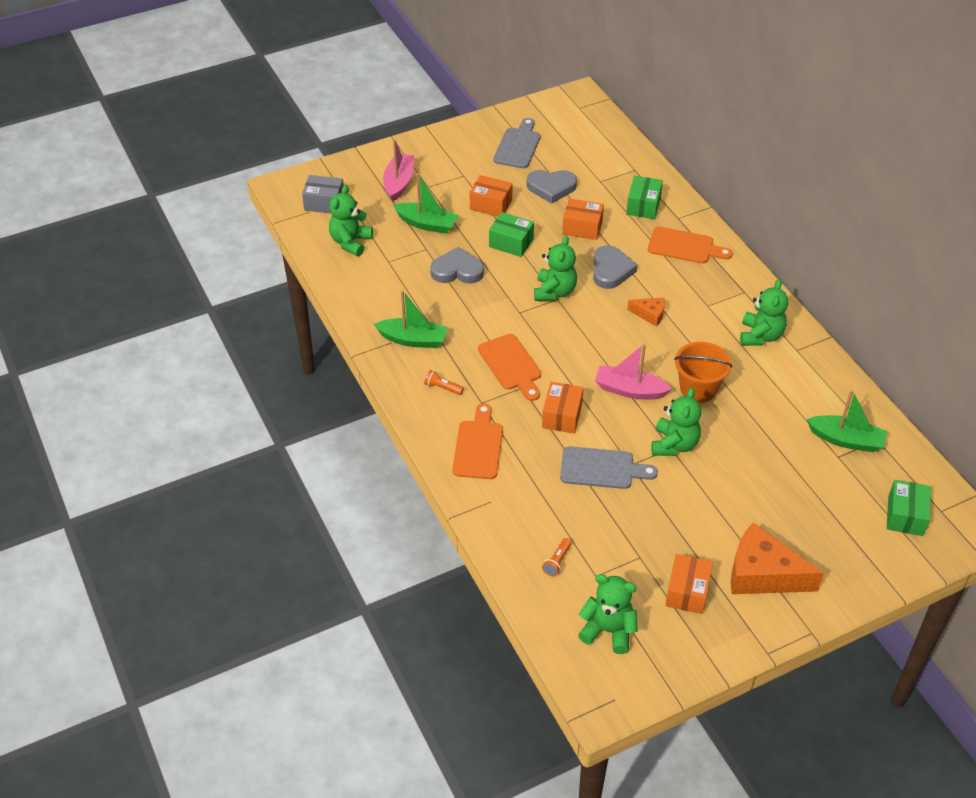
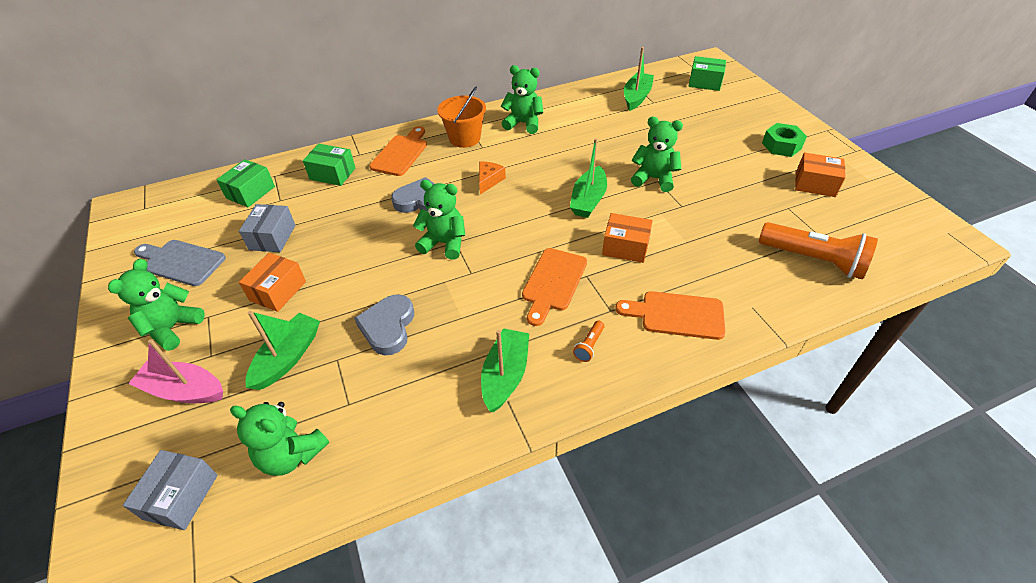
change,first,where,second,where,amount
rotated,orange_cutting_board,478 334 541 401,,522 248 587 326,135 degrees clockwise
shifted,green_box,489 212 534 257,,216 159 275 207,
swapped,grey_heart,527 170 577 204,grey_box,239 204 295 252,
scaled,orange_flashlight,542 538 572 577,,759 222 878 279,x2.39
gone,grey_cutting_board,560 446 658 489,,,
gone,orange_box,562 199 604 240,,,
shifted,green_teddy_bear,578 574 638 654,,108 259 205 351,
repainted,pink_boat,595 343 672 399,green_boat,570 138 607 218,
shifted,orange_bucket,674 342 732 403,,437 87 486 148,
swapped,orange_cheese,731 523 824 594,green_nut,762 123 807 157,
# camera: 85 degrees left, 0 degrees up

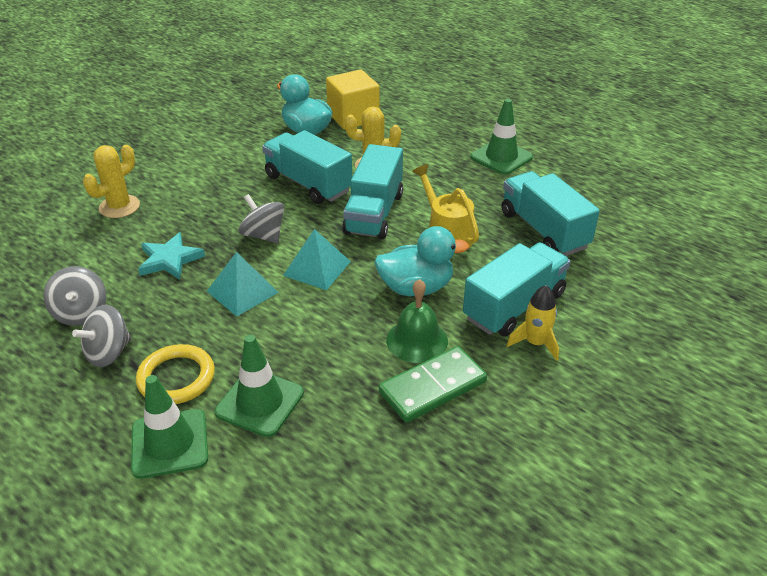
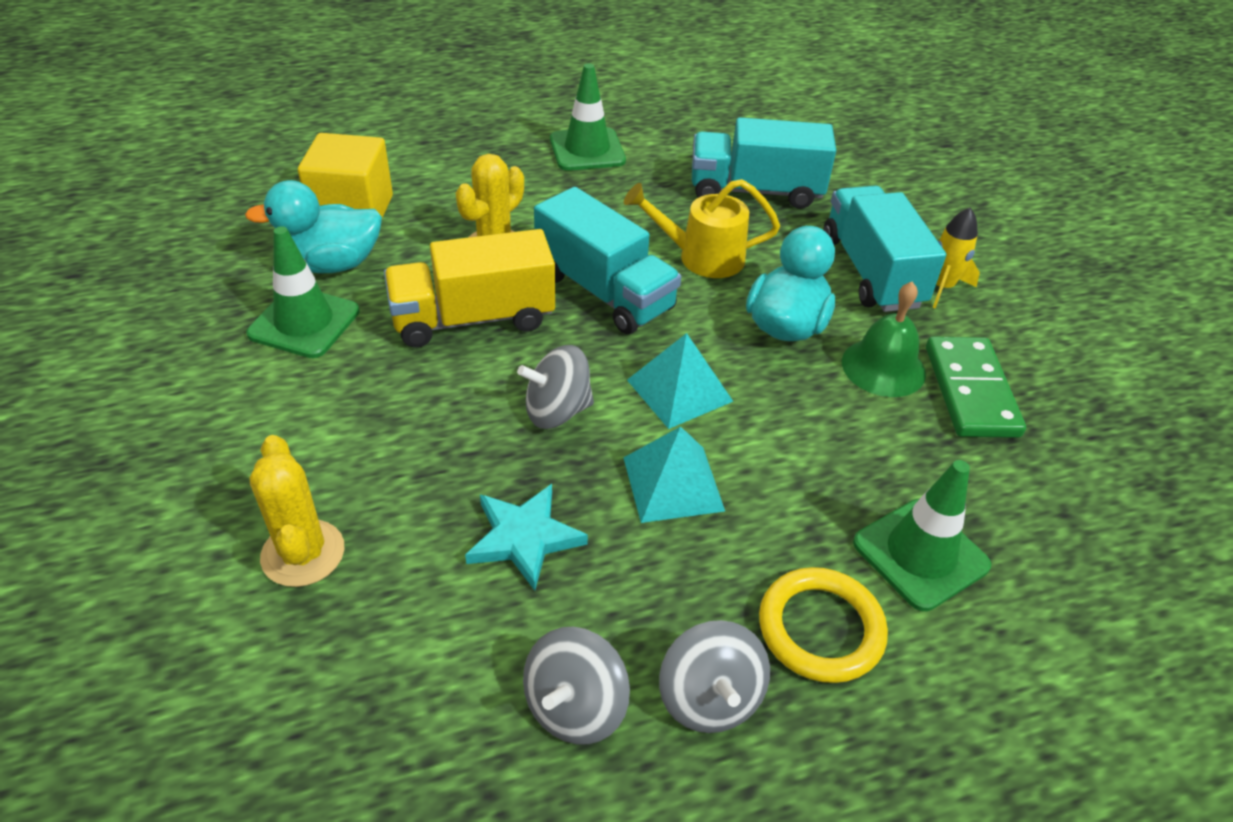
change,first,where,second,where,amount
rotated,grey_spinning_top,43 266 106 326,,523 627 630 744,105 degrees clockwise
shifted,green_traffic_cone,131 375 208 479,,247 226 360 358,
repainted,turquoise_truck,262 130 352 204,yellow_truck,384 229 555 347,
# camera: 60 degrees left, 5 degrees up

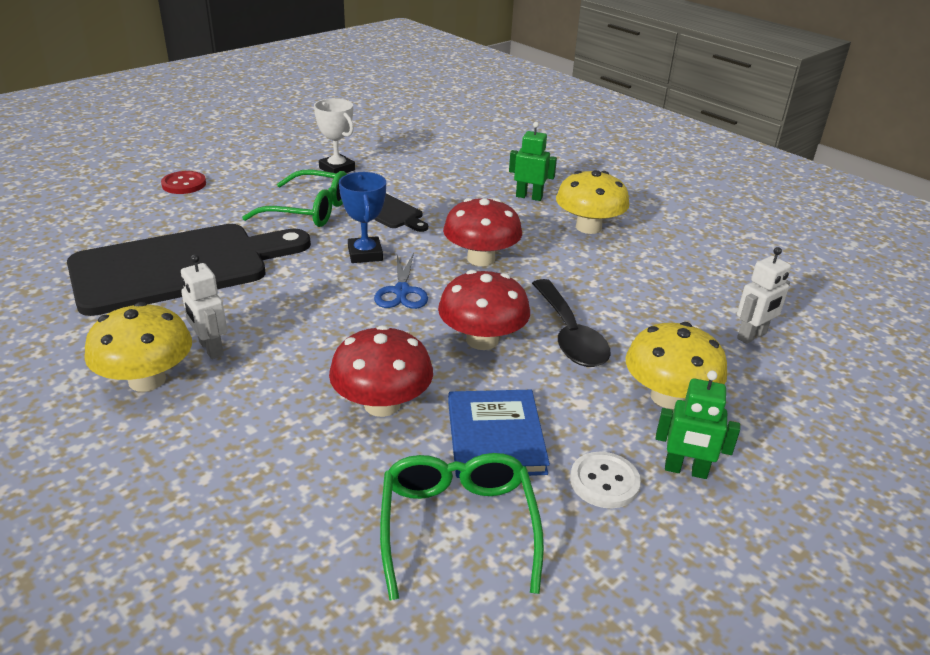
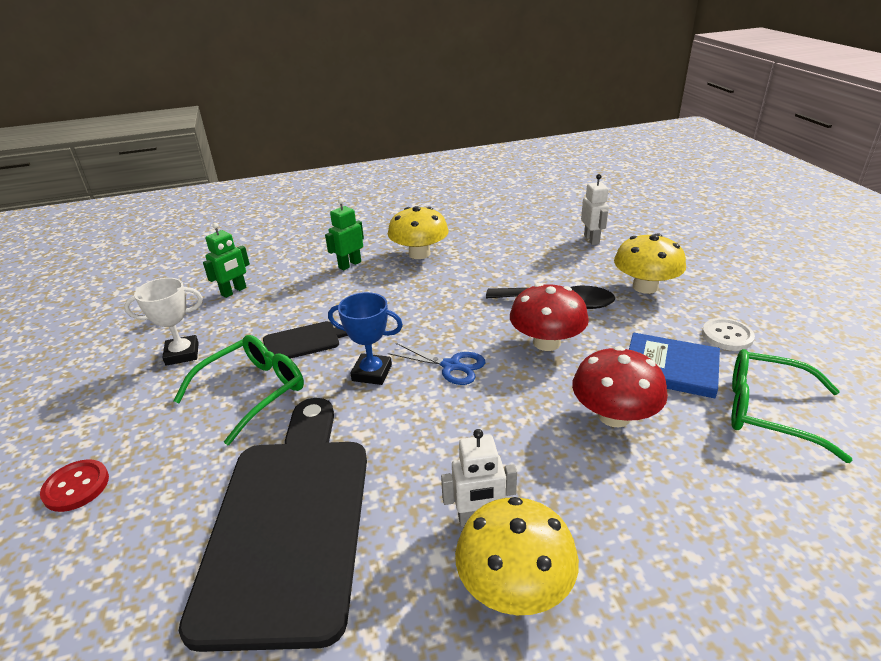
change,first,where,second,where,amount
gone,red_mushroom,443 198 522 266,,,
shifted,green_robot,656 370 740 479,,203 223 250 298,
# camera: 60 degrees left, 0 degrees up

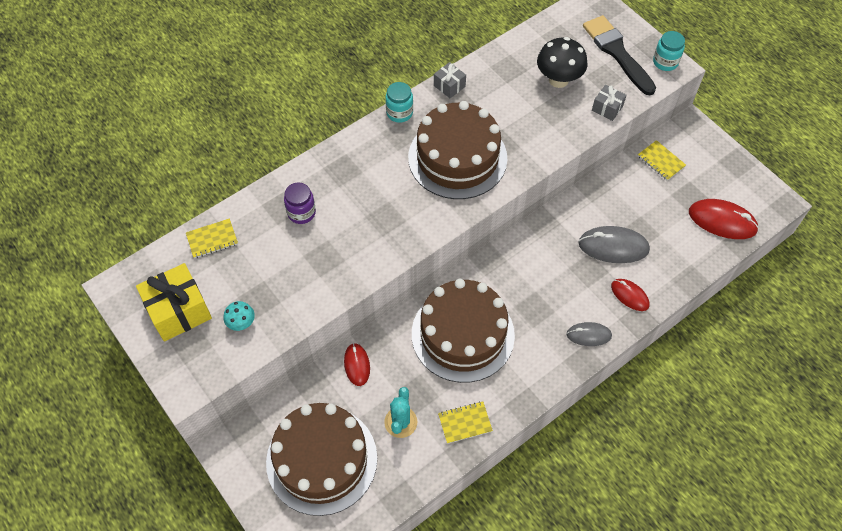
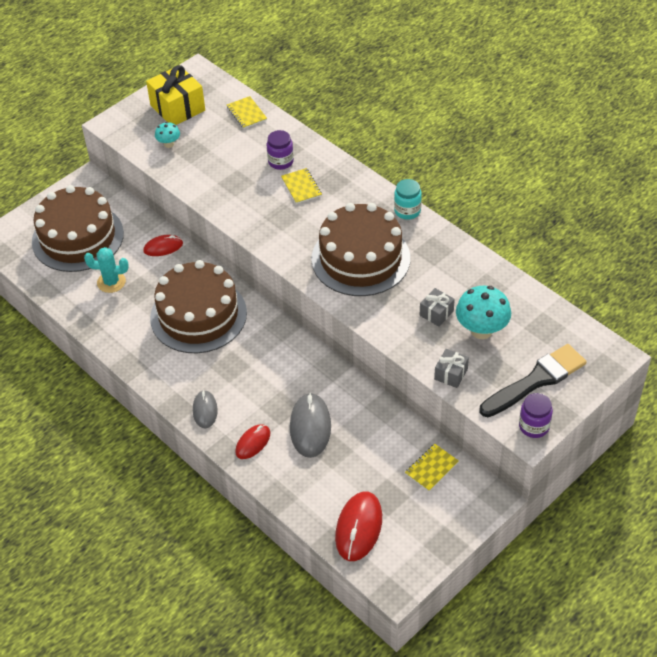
change,first,where,second,where,amount
shifted,grey_gift,434 62 466 98,,420 288 455 327,
shifted,yellow_notebook,438 401 493 444,,281 168 322 204,
repainted,black_mushroom,537 37 587 88,turquoise_mushroom,456 286 511 339,
repainted,turquoise_jar,653 31 685 71,purple_jar,519 393 553 438,
# camera: 85 degrees right, 10 degrees down

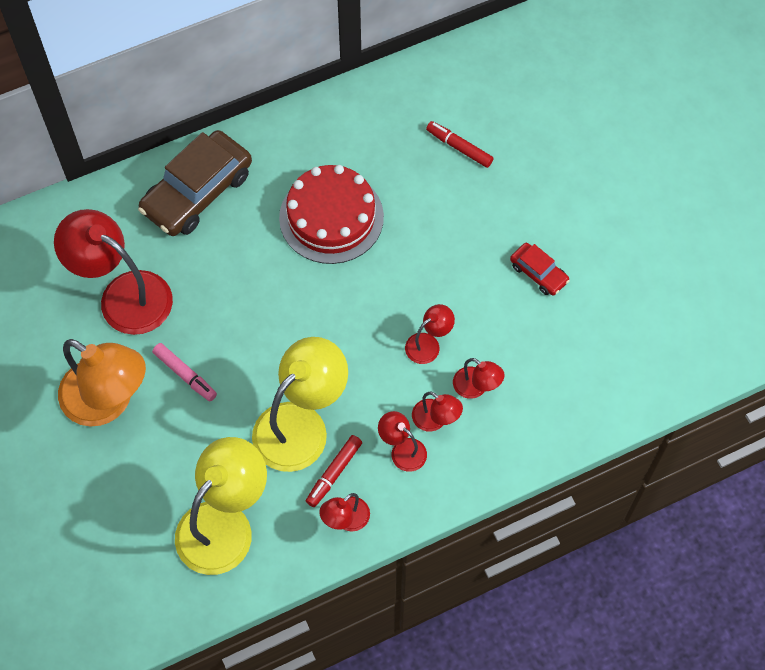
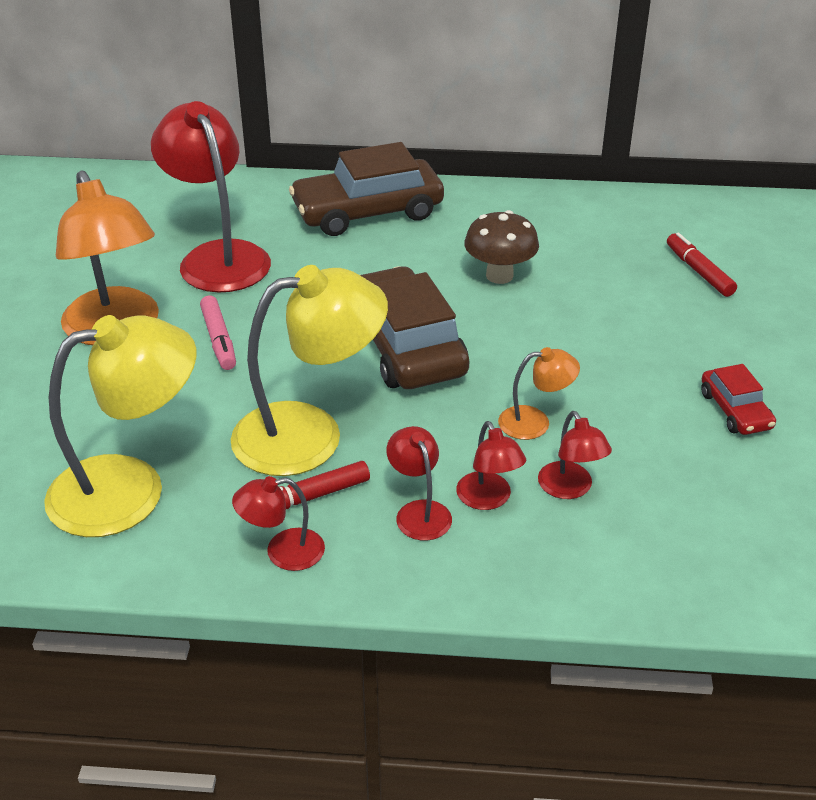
change,first,where,second,where,amount
swapped,red_cake,279 165 384 264,brown_mushroom,464 210 539 284,
repainted,red_lamp,405 304 455 364,orange_lamp,498 347 580 440,
new,,,brown_car,360 266 469 389,
# camera: 30 degrees right, 25 degrees down

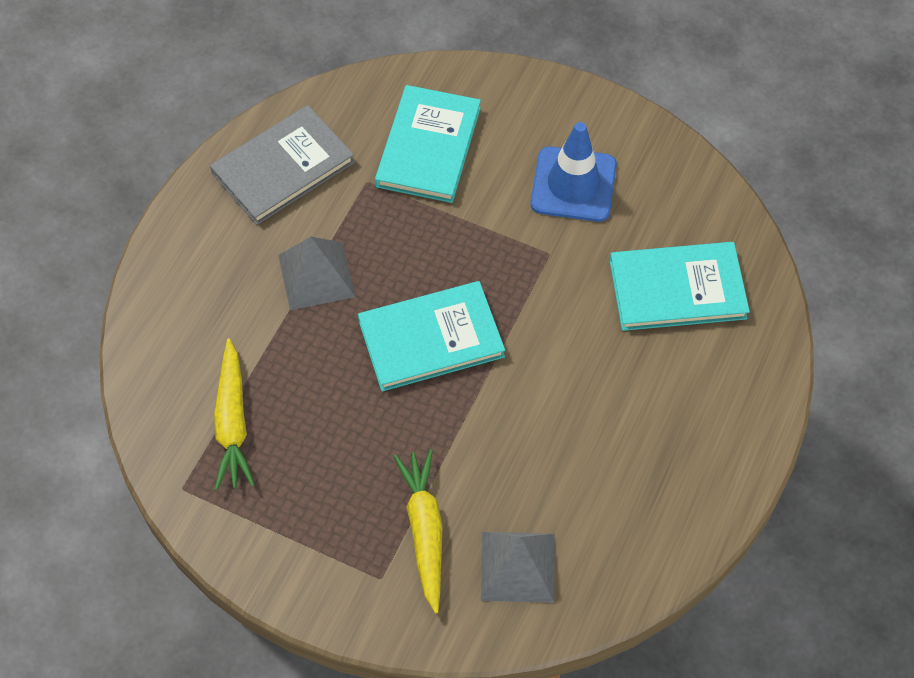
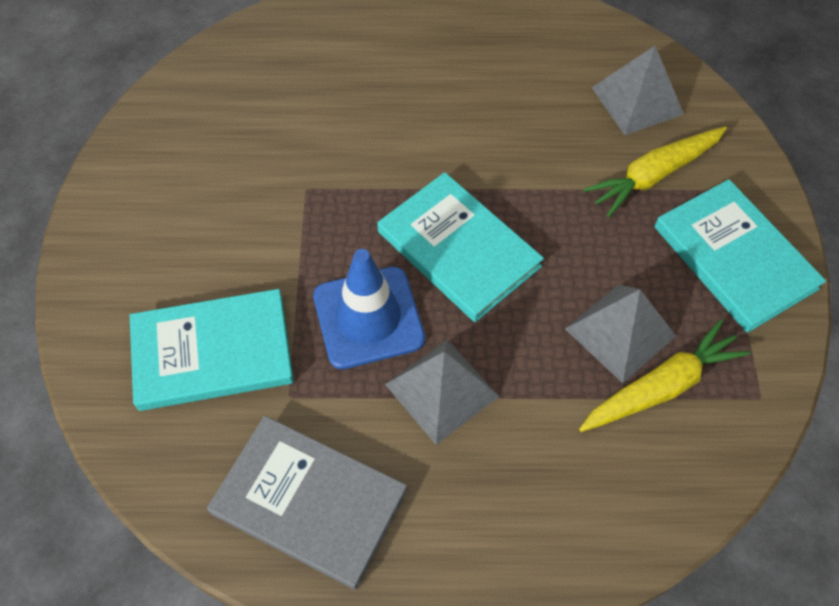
change,first,where,second,where,amount
shifted,blue_traffic_cone,530 122 617 222,,313 249 425 369,
shifted,turquoise_book,610 242 750 331,,654 179 826 333,
new,,,grey_pyramid,565 284 676 383,
# camera: 115 degrees left, 0 degrees up

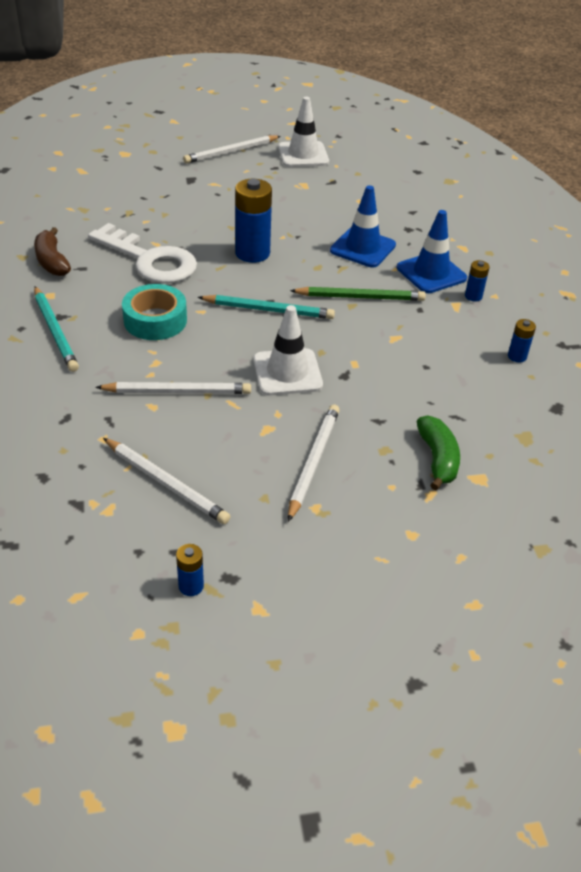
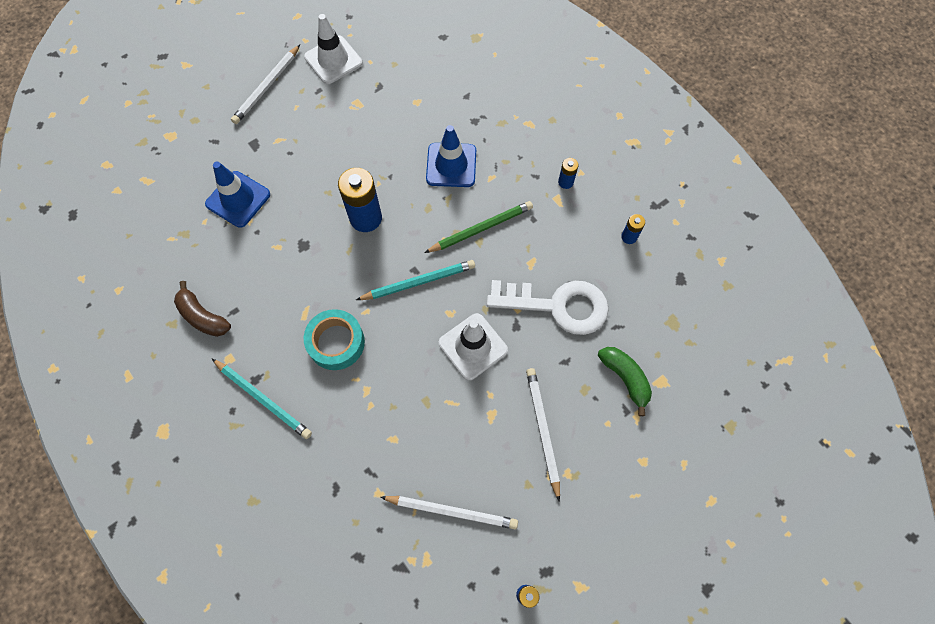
change,first,where,second,where,amount
shifted,white_key,88 223 197 283,,487 280 609 335,
gone,white_pencil,95 382 251 394,,,
shifted,blue_traffic_cone,397 210 467 293,,205 162 270 228,
# camera: 25 degrees left, 25 degrees up

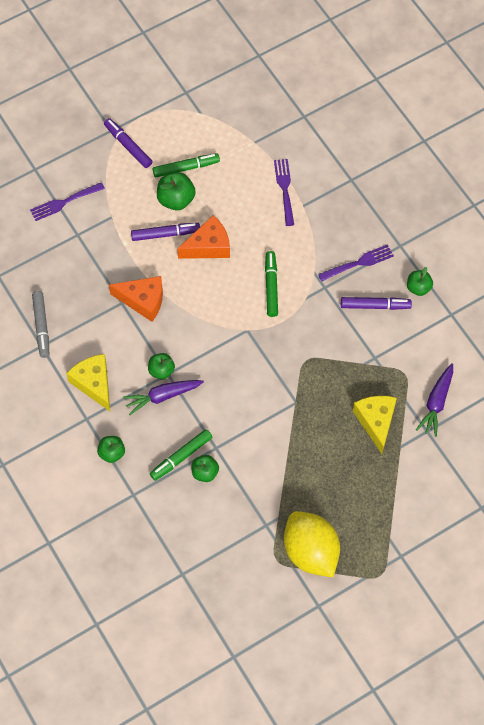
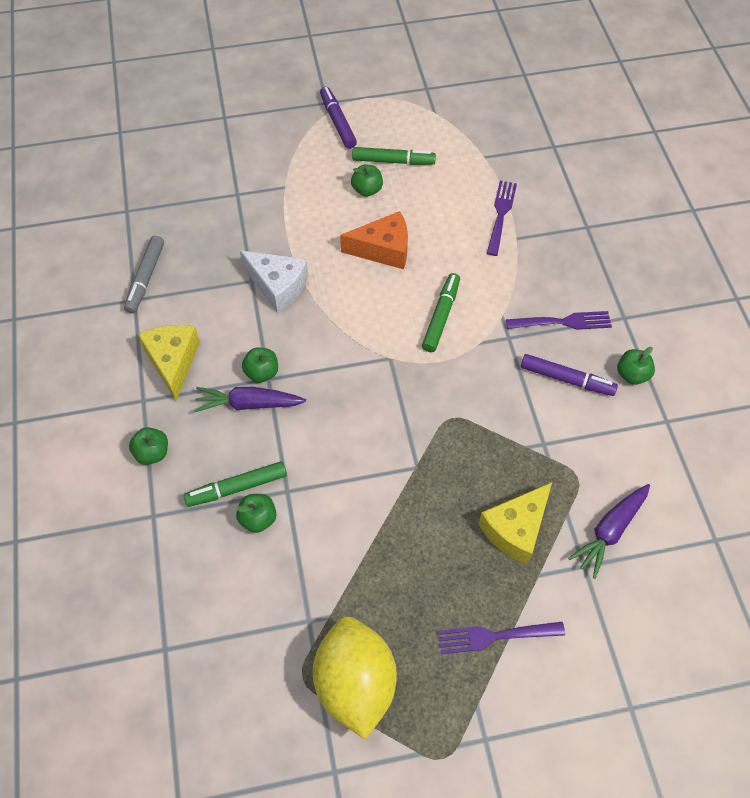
change,first,where,second,where,amount
shifted,purple_fork,30 182 105 221,,438 622 565 654,
repainted,orange_cheese,109 276 163 322,white_cheese,240 250 308 313,
gone,purple_marker,131 223 200 241,,,
scaled,green_apple,157 172 196 210,,351 165 383 196,x0.66
rotated,yellow_cheese,353 396 397 454,,478 483 552 565,150 degrees counterclockwise
# camera: 20 degrees right, 5 degrees down

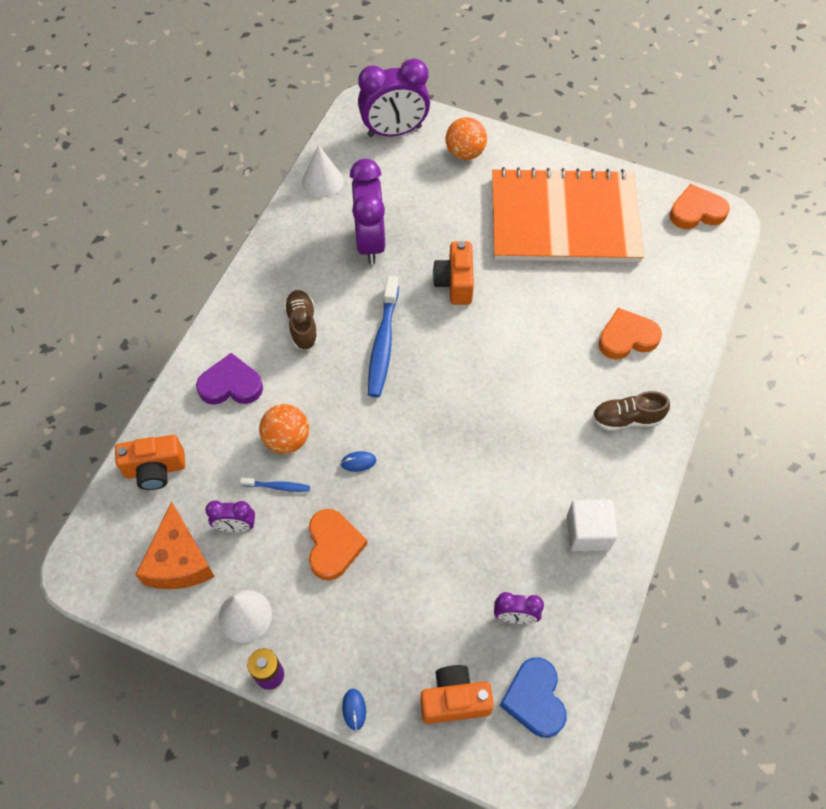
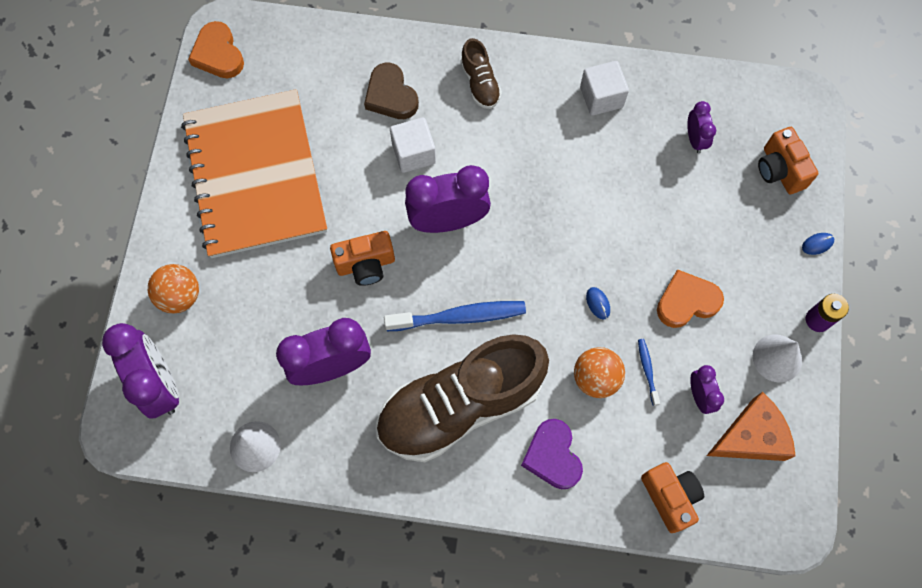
change,first,where,second,where,amount
scaled,brown_shoe,284 290 318 350,,376 334 549 462,x2.34
gone,blue_heart,500 657 567 738,,,
repainted,orange_heart,598 308 662 359,brown_heart,364 63 419 119,
new,,,white_cube,390 117 436 173,
new,,,purple_clock,405 165 491 233,
# camera: 105 degrees left, 10 degrees up

